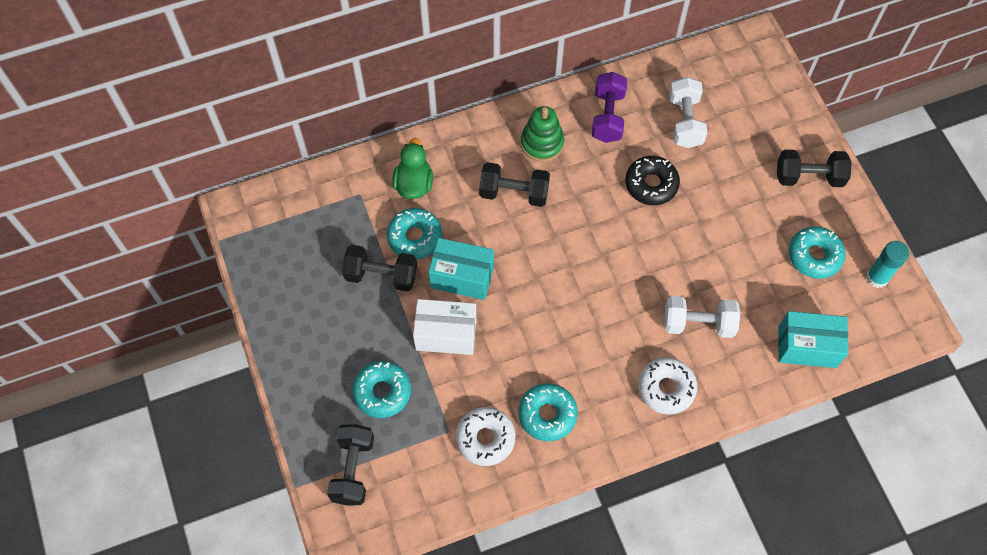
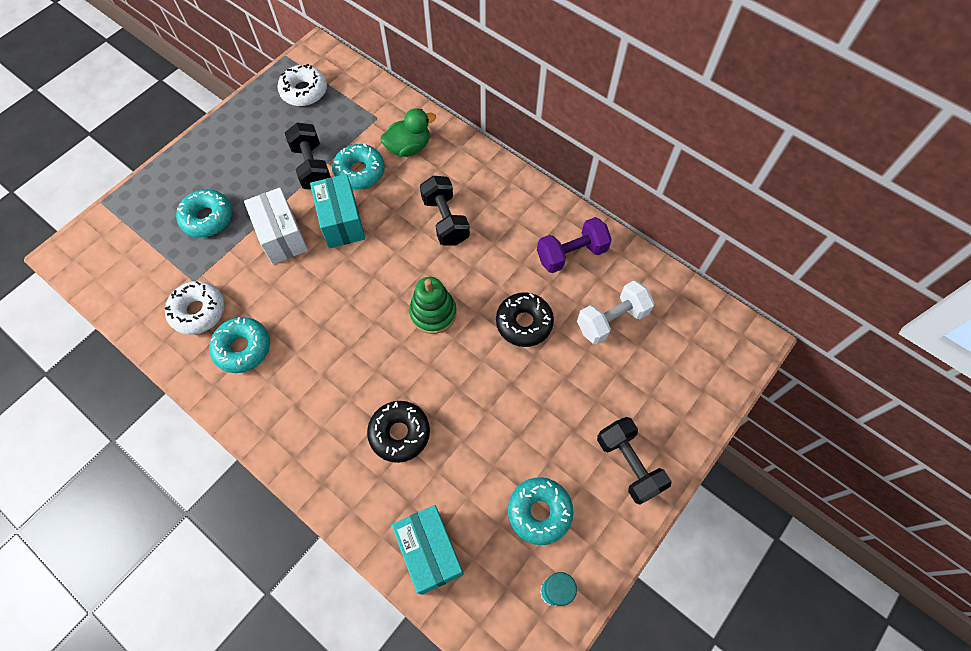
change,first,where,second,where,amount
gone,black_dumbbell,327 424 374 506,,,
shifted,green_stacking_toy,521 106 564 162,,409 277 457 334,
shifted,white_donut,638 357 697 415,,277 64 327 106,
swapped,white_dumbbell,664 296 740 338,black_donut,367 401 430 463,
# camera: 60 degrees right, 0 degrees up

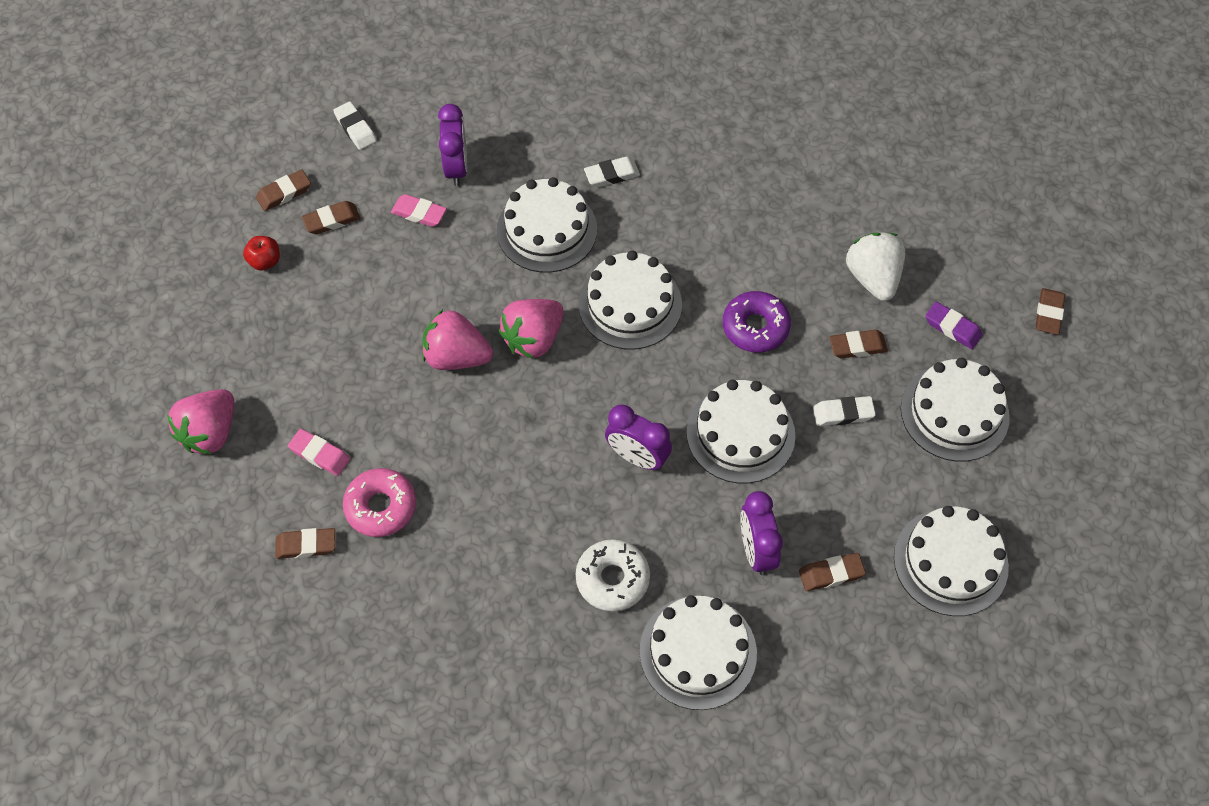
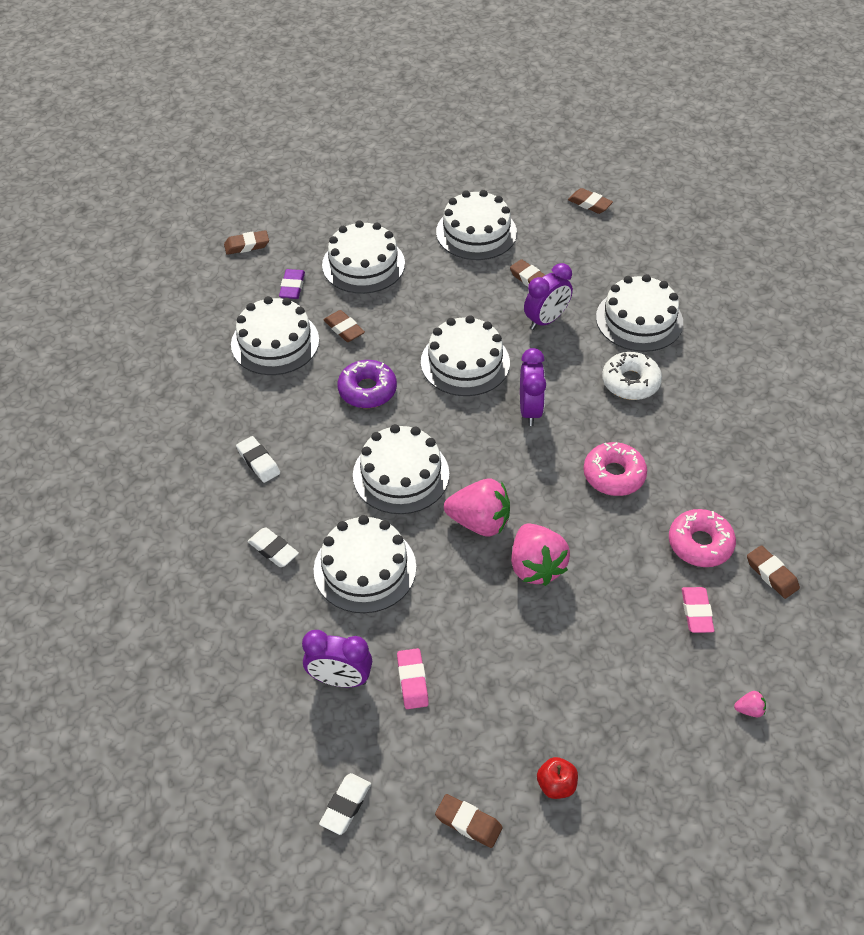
change,first,where,second,where,amount
scaled,pink_strawberry,167 389 234 455,,734 691 766 717,x0.41
shifted,brown_eraser,302 201 361 235,,568 188 613 214,
rotated,purple_clock,438 104 467 186,,302 630 372 687,135 degrees counterclockwise
shifted,white_eraser,813 396 876 426,,236 436 280 483,
swapped,white_strawberry,846 233 905 301,white_cake,231 296 319 375,
new,,,pink_donut,584 442 647 496,
# camera: 120 degrees left, 10 degrees down

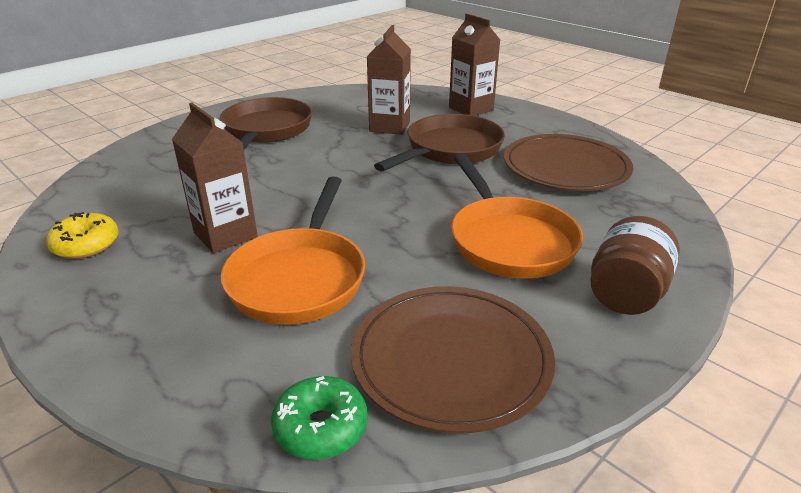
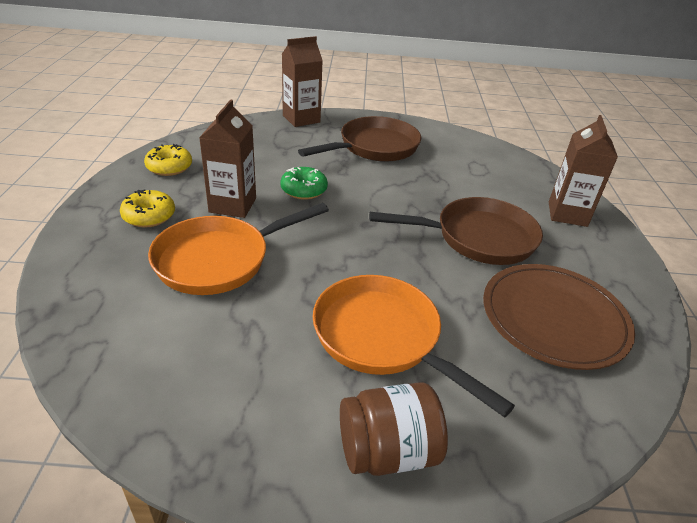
change,first,where,second,where,amount
shifted,green_donut,271 376 367 460,,280 167 328 200,
gone,brown_plate,351 286 555 433,,,
shifted,brown_carton,367 25 411 135,,282 36 323 127,
rotated,orange_pan,451 153 583 279,,313 275 515 418,105 degrees clockwise
new,,,yellow_donut,120 189 175 228,
# camera: 45 degrees right, 5 degrees up

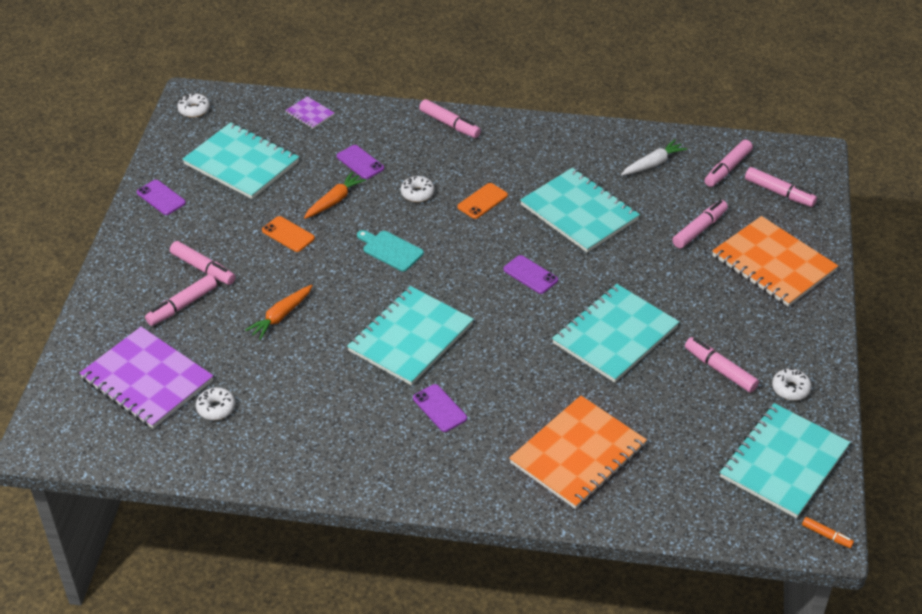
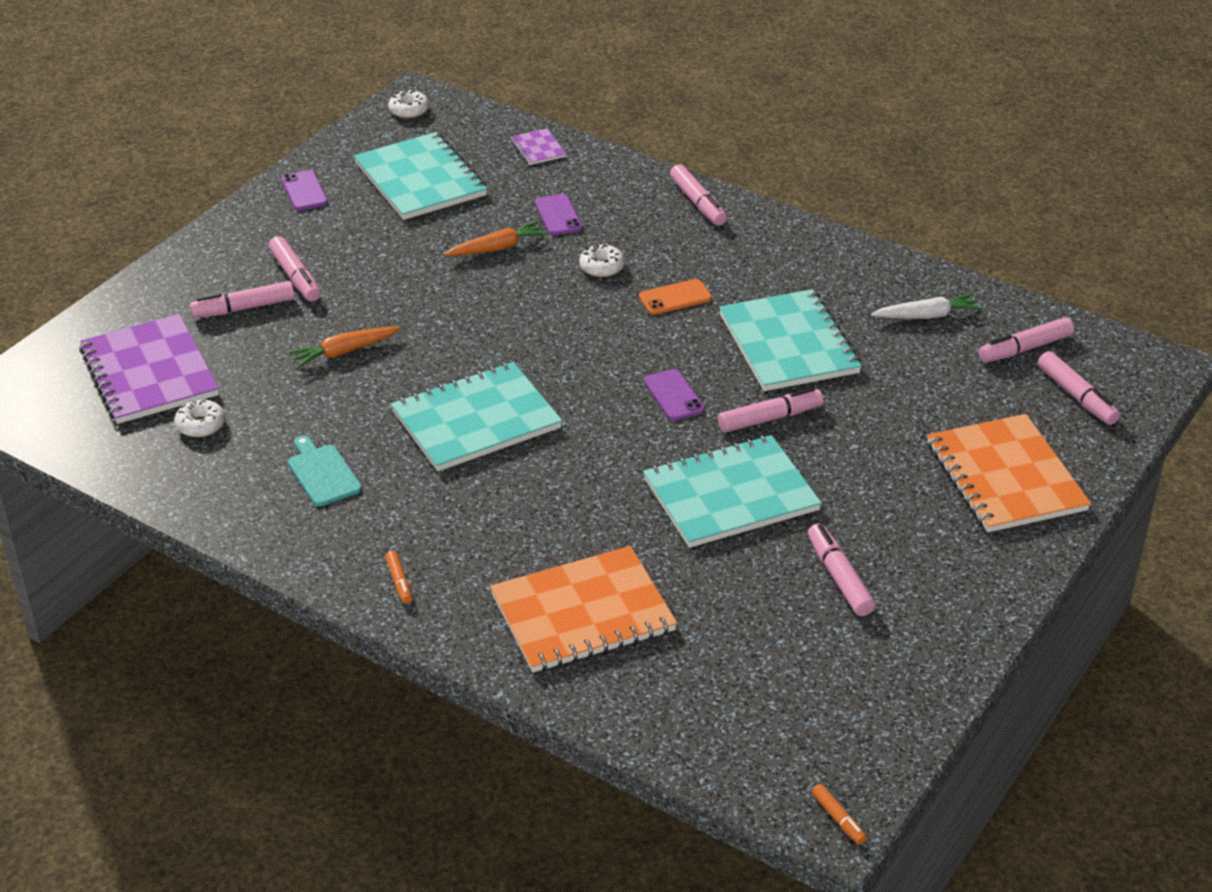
change,first,where,second,where,amount
gone,orange_phone,262 216 315 252,,,
shifted,turquoise_cutting_board,357 230 424 271,,288 435 362 506,
gone,purple_phone,413 384 467 432,,,
shifted,pink_marker,672 200 728 248,,718 387 823 433,
gone,turquoise_notebook,720 403 850 518,,,
gone,white_donut,772 368 812 401,,,
new,,,orange_marker,385 551 412 604,
# camera: 25 degrees right, 5 degrees down

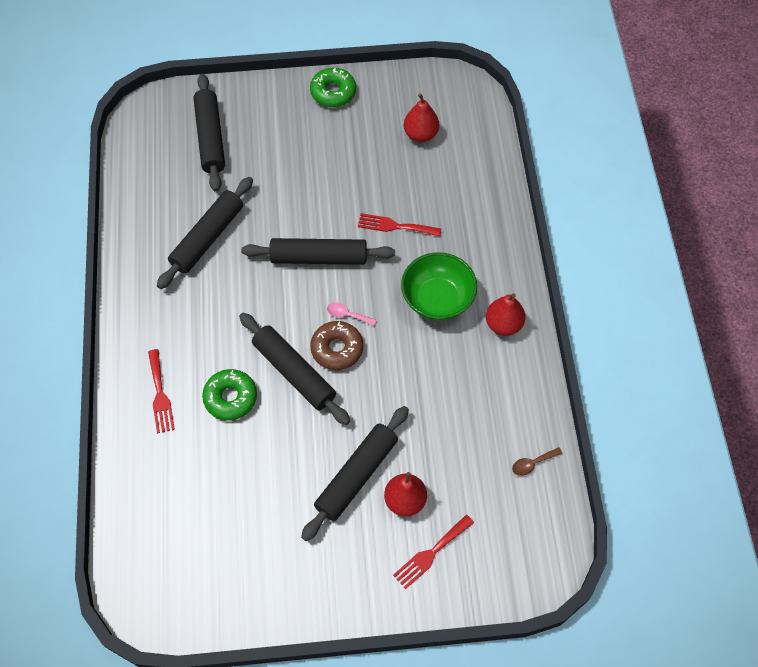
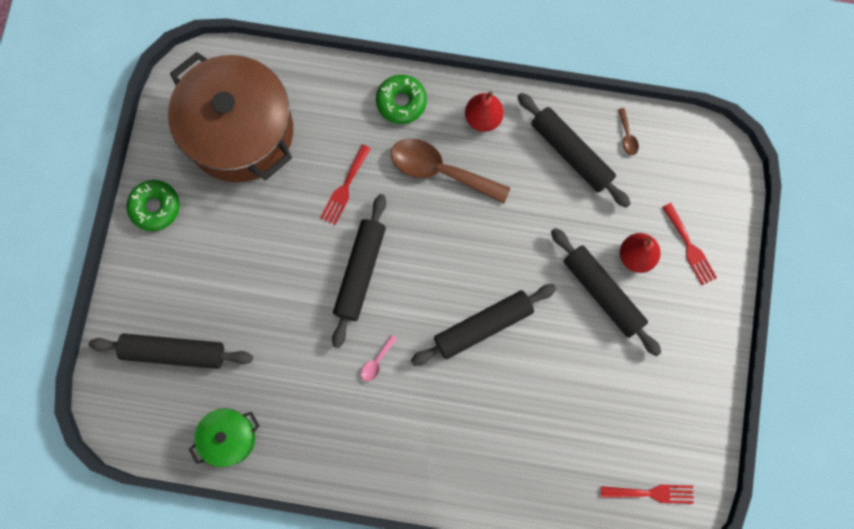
change,first,where,second,where,amount
shifted,red_fork,148 349 175 434,,601 485 694 504,
shifted,black_rolling_pin,157 177 253 289,,517 93 631 208,
shifted,green_donut,202 369 257 421,,376 75 427 124,
gone,brown_donut,310 321 363 370,,,
shifted,pink_spoon,327 302 376 326,,361 335 397 381,
swapped,green_bowl,401 252 477 321,brown_spoon,391 139 510 203,
swapped,red_pear,404 93 439 142,brown_pot,168 52 293 182,
new,,,green_pot,188 408 260 467,
# camera: 75 degrees left, 15 degrees up

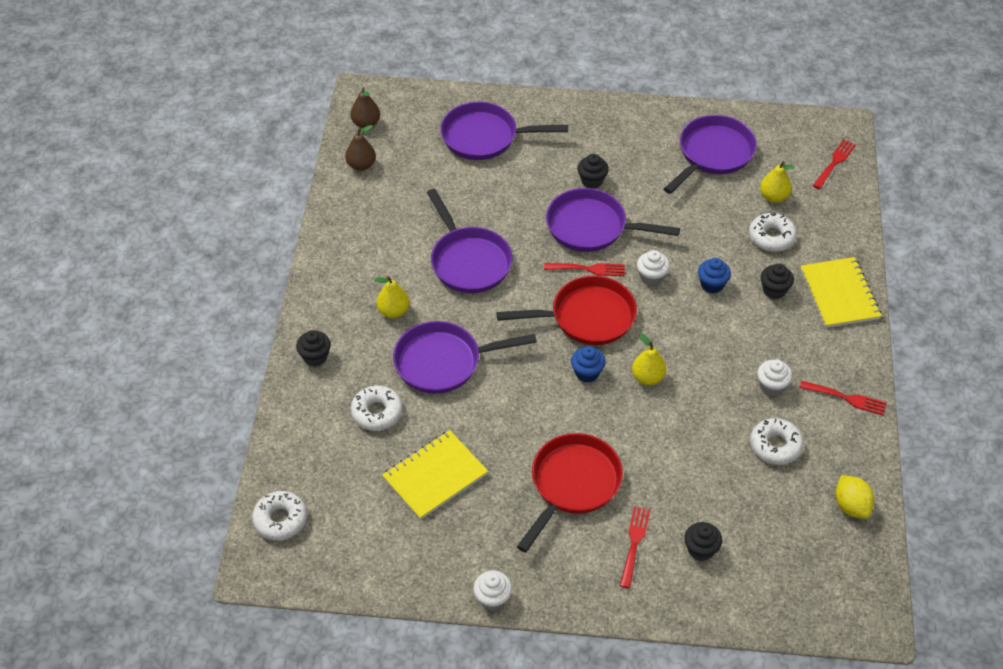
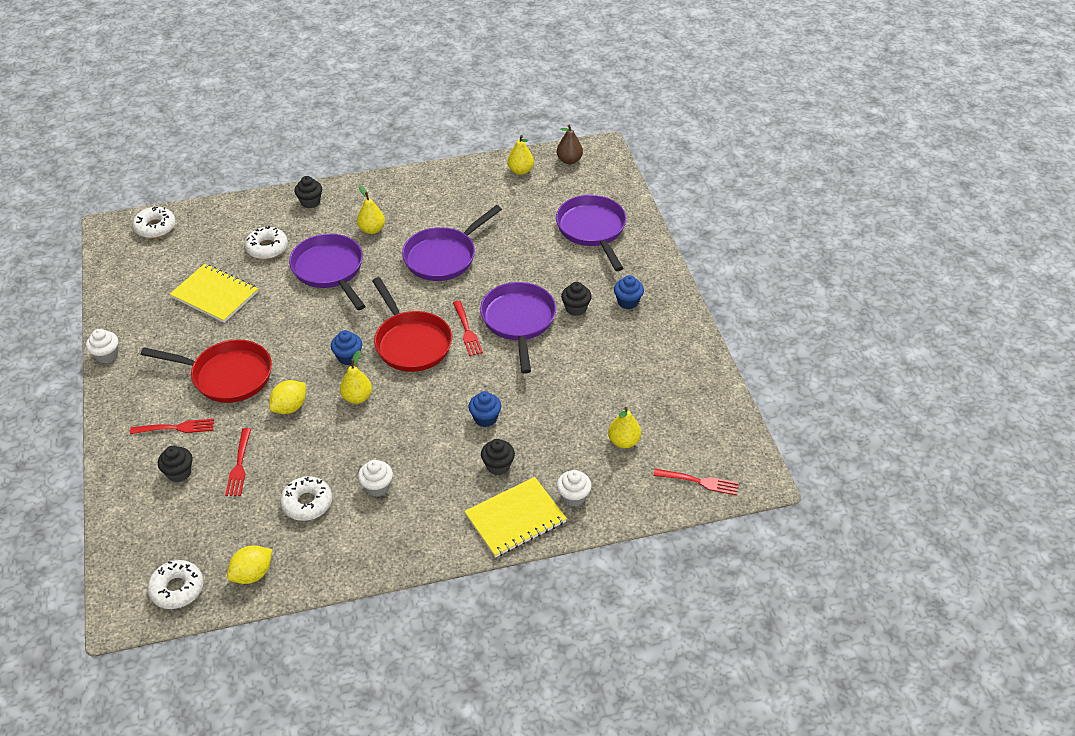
change,first,where,second,where,amount
repainted,brown_pear,345 125 376 171,yellow_pear,507 135 534 175,
shifted,white_cupcake,637 250 670 286,,557 470 592 507,
gone,purple_pan,664 115 757 194,,,
shifted,white_donut,749 212 797 252,,148 560 203 609,
shifted,red_fork,800 381 887 415,,225 428 251 496,
new,,,yellow_lemon,269 380 306 414,
new,,,blue_cupcake,614 275 644 309,
# camera: 70 degrees right, 5 degrees down

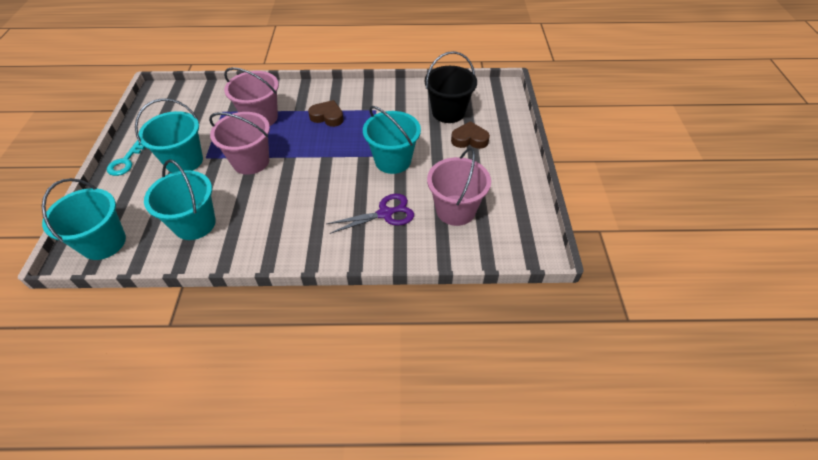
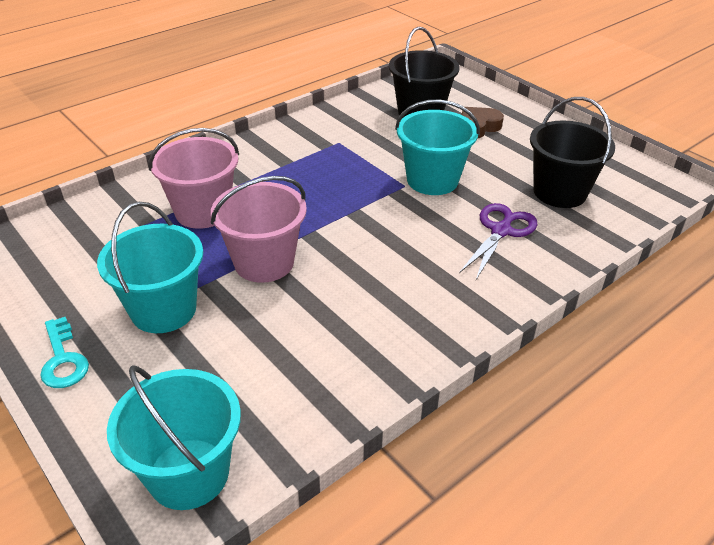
change,first,where,second,where,amount
gone,turquoise_bucket,144 159 216 240,,,
gone,brown_heart,308 100 344 127,,,
repainted,pink_bucket,427 148 491 226,black_bucket,530 97 615 208,
# camera: 40 degrees left, 10 degrees down

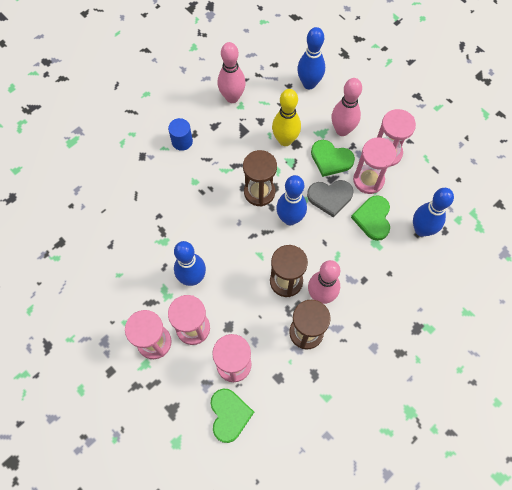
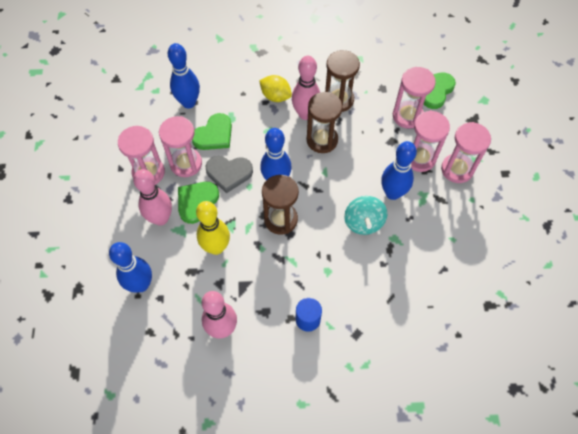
change,first,where,second,where,amount
rotated,grey_heart,307 180 353 217,,206 156 253 193,150 degrees clockwise
rotated,green_heart,311 140 355 177,,178 182 219 224,120 degrees counterclockwise
new,,,yellow_lemon,259 75 292 102,
new,,,turquoise_spinning_top,344 196 387 235,
# camera: 140 degrees left, 5 degrees down

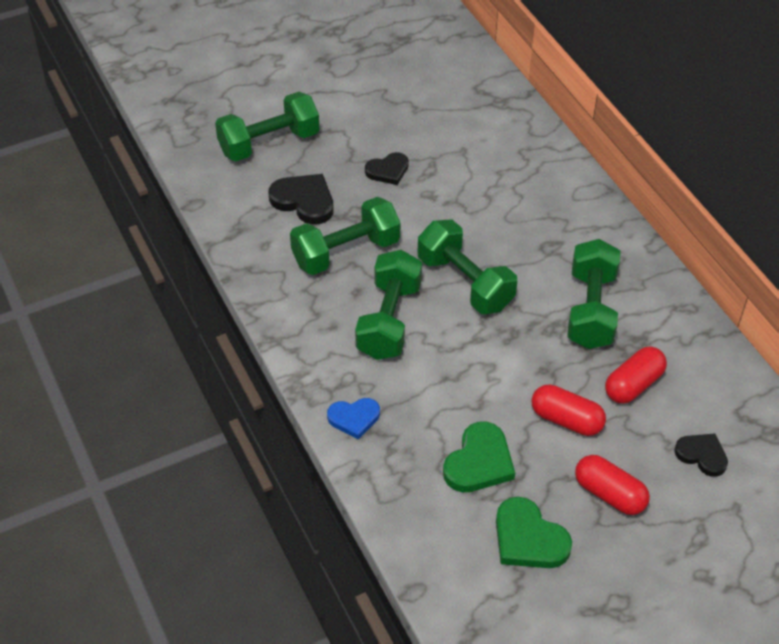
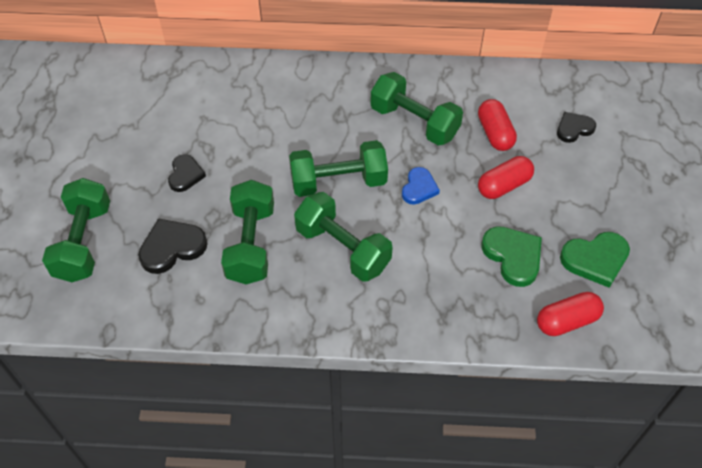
change,first,where,second,where,amount
shifted,blue_heart,327 398 380 439,,402 167 440 205,
shifted,red_capsule,575 455 650 515,,537 292 604 336,
# camera: 60 degrees left, 5 degrees up

